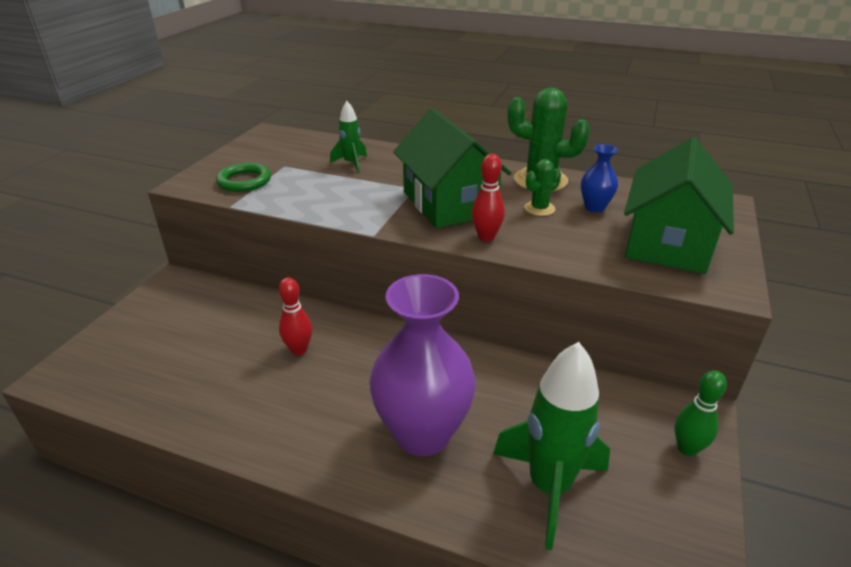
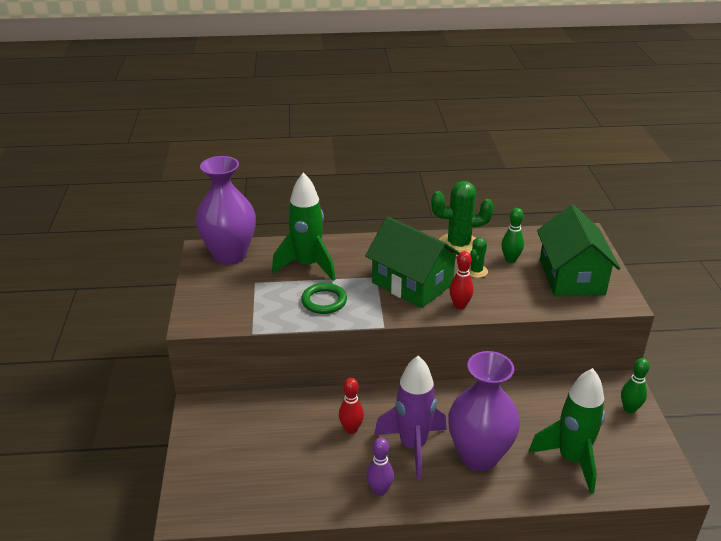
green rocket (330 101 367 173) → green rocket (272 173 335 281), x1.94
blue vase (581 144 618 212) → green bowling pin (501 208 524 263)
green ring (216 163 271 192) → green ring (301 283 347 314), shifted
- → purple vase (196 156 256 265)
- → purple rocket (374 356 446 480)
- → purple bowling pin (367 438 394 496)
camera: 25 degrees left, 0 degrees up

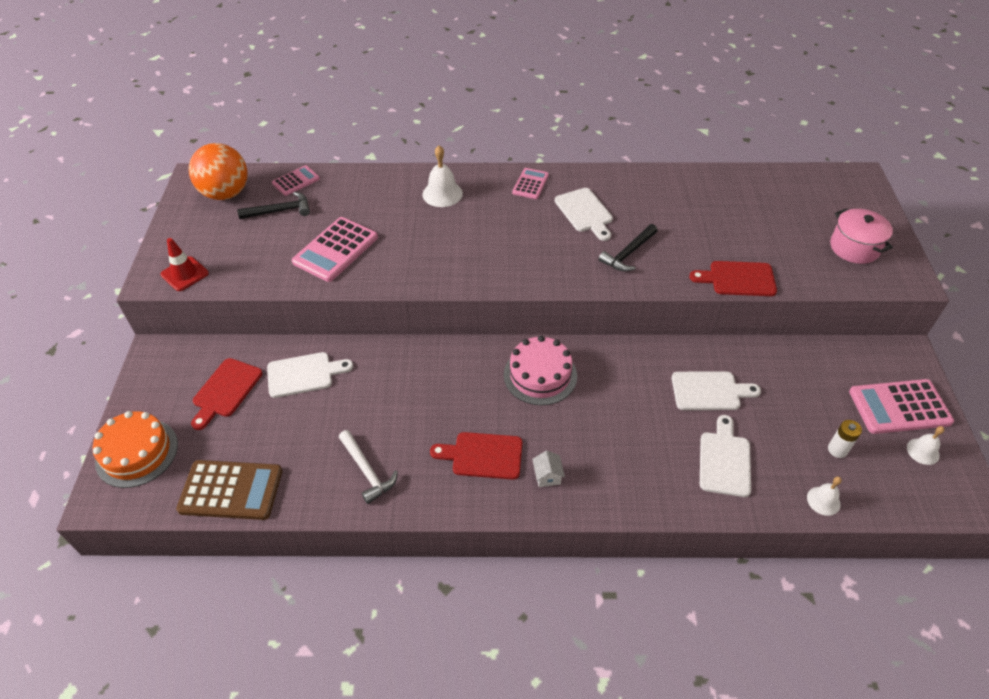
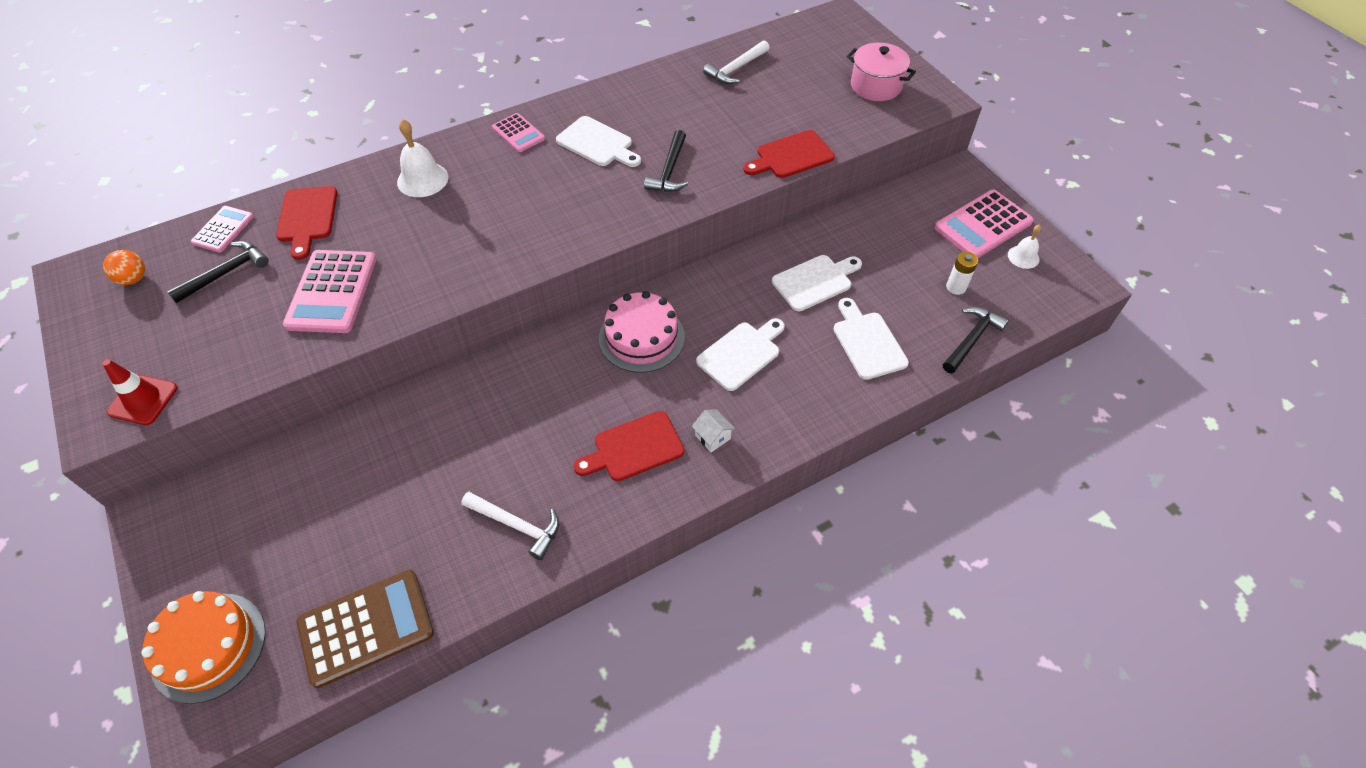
orange ball (189 143 247 200) → orange ball (103 250 145 285), x0.46
pink calculator (512 168 549 199) → pink calculator (492 113 545 152), 150 degrees clockwise
white cutting board (267 352 353 398) → white cutting board (696 318 785 391), shifted
red cutting board (191 358 262 430) → red cutting board (276 186 337 260), shifted
white bell (807 477 842 516) → black hammer (943 307 1009 373)
- → white hammer (703 40 769 84)
camera: 30 degrees left, 5 degrees up

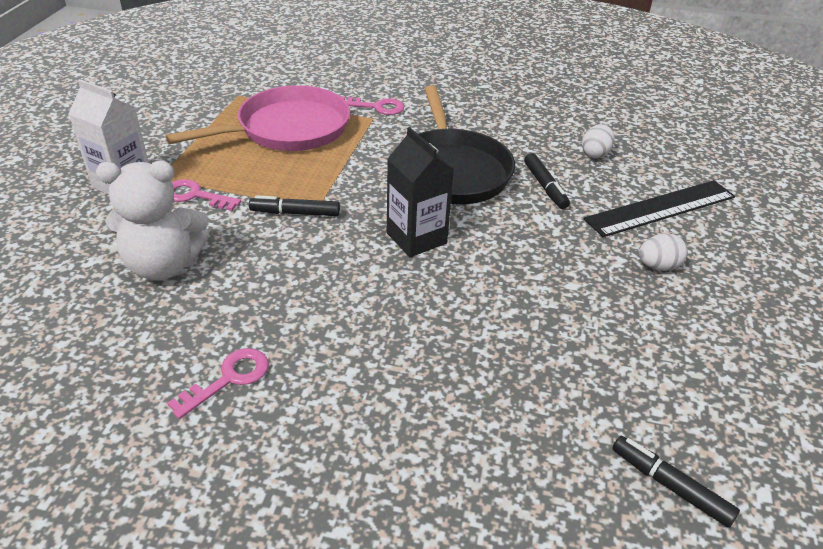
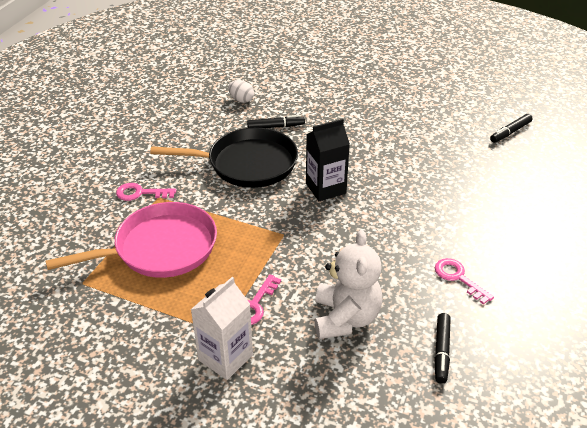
pink pan (166 85 350 151) → pink pan (46 202 217 278), 90 degrees clockwise
pink key (341 96 404 115) → pink key (116 183 176 201), 105 degrees counterclockwise
black ruler (584 180 735 237) → -
black marker (249 195 340 216) → black marker (434 313 451 384), shifted
white egg (639 233 688 271) → -
camera: 80 degrees left, 0 degrees up

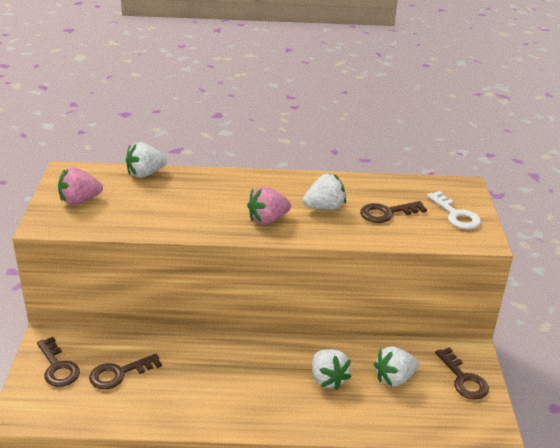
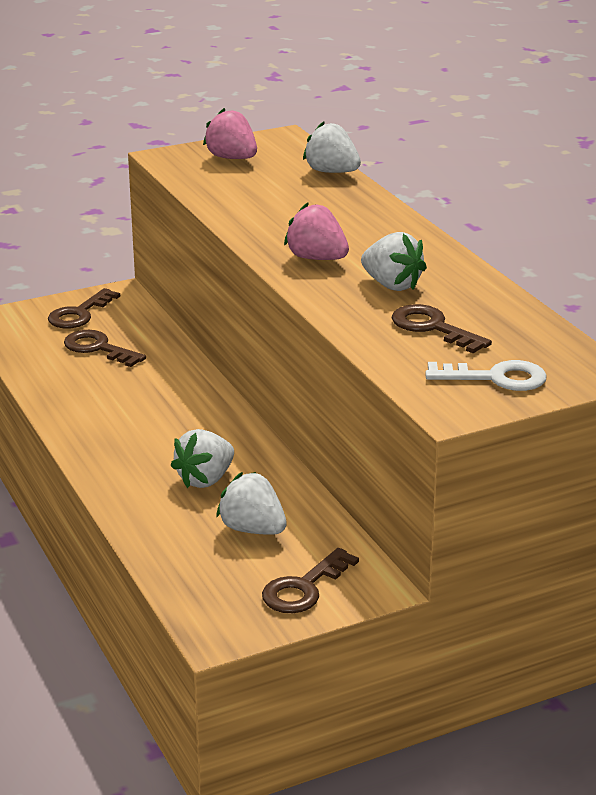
white key (427 191 481 229) → white key (425 360 547 391), 120 degrees counterclockwise
camera: 65 degrees right, 5 degrees down

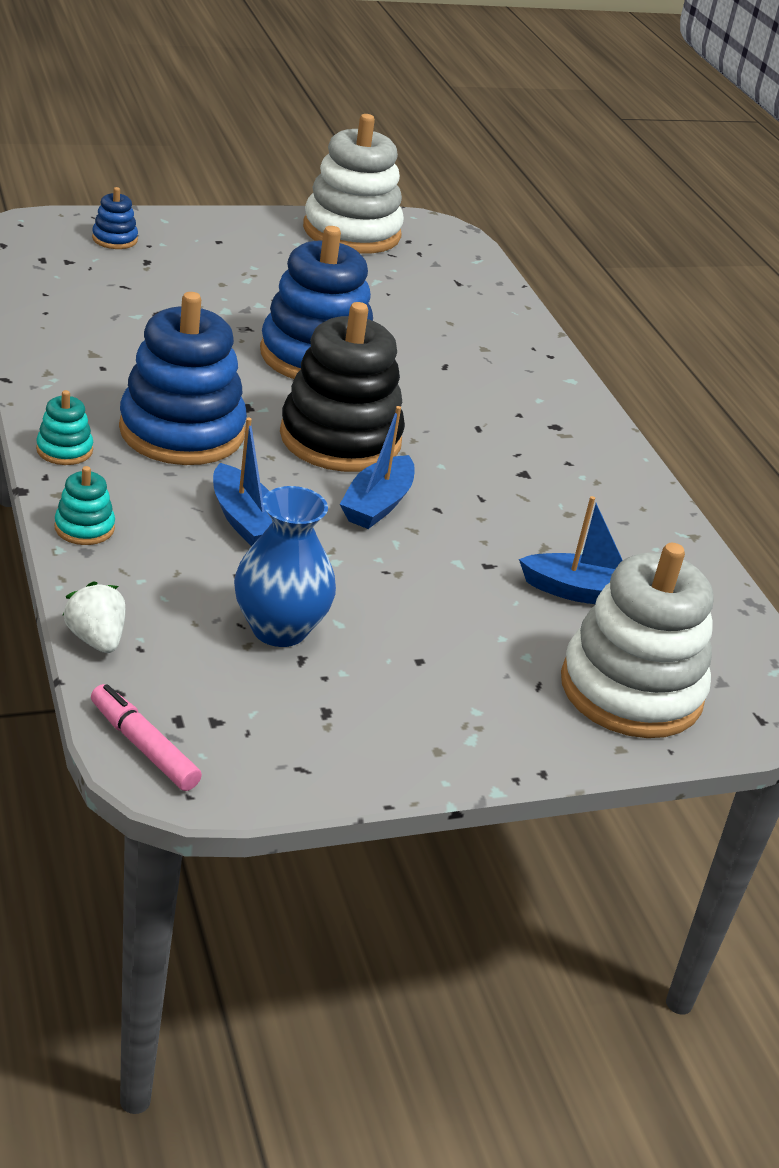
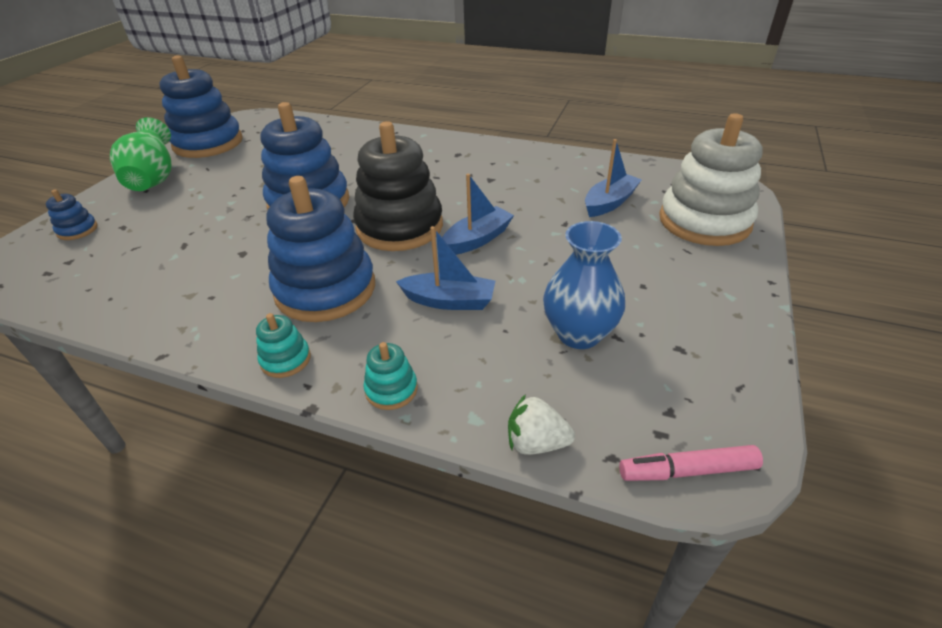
white stacking toy (303 114 404 254) → blue stacking toy (159 55 243 158)
blue boat (340 406 415 529) → blue boat (442 174 514 255), 105 degrees counterclockwise
- → green vase (110 117 171 191)
camera: 45 degrees left, 5 degrees up

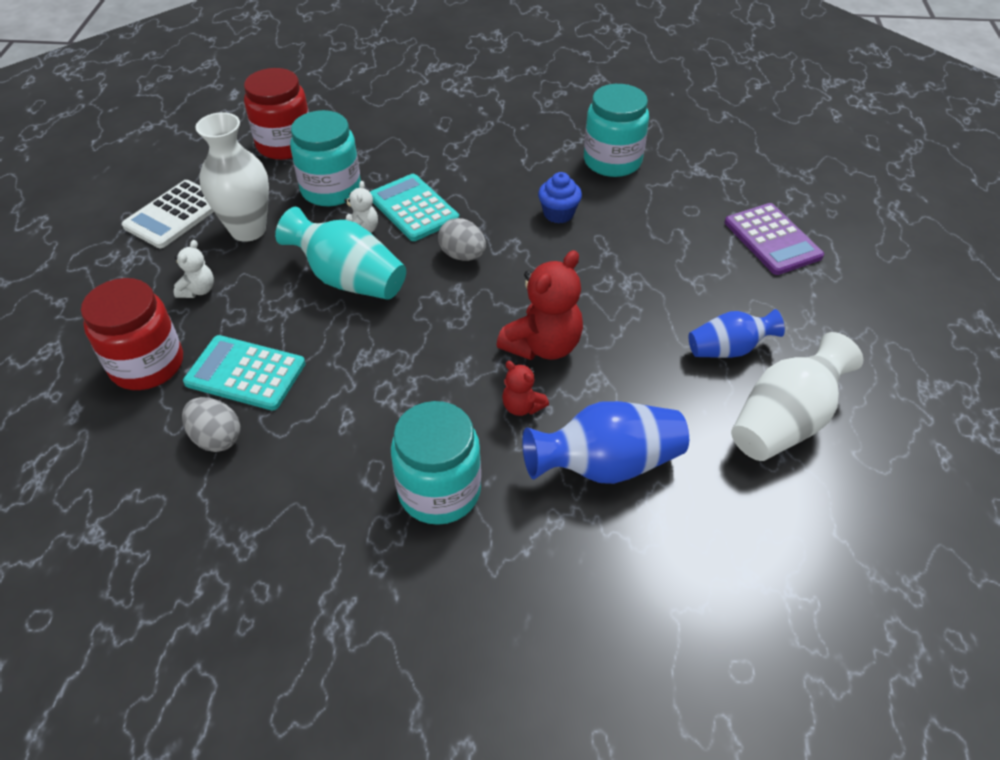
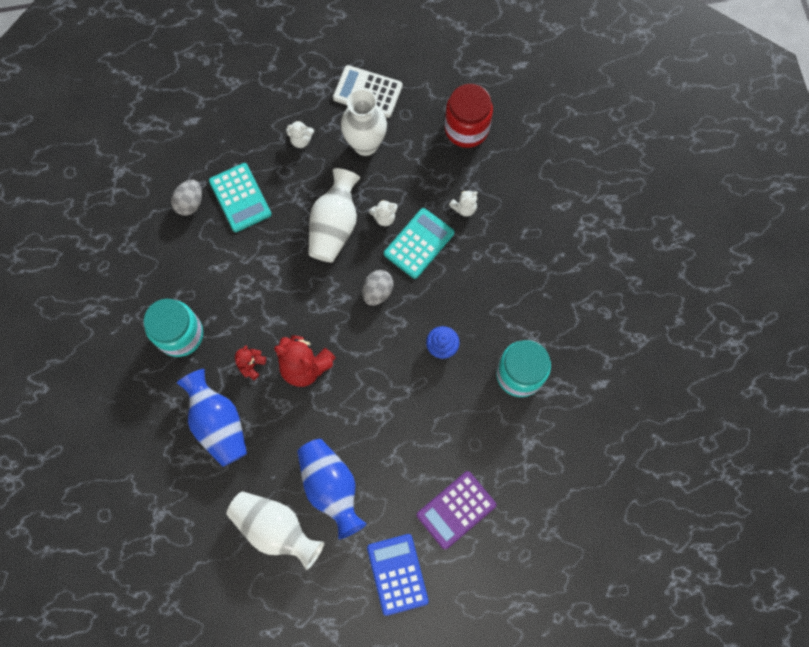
turquoise jar (290 110 361 206) → -
turquoise vase (275 207 406 300) → white vase (309 168 360 262)
red jar (81 278 183 390) → -
blue vase (688 309 785 358) → blue vase (297 439 367 539), x1.57
turquoise calculator (183 335 306 411) → turquoise calculator (209 163 272 232), 150 degrees clockwise
- → white teddy bear (449 190 478 216)
- → blue calculator (367 534 429 616)
camera: 75 degrees right, 25 degrees up

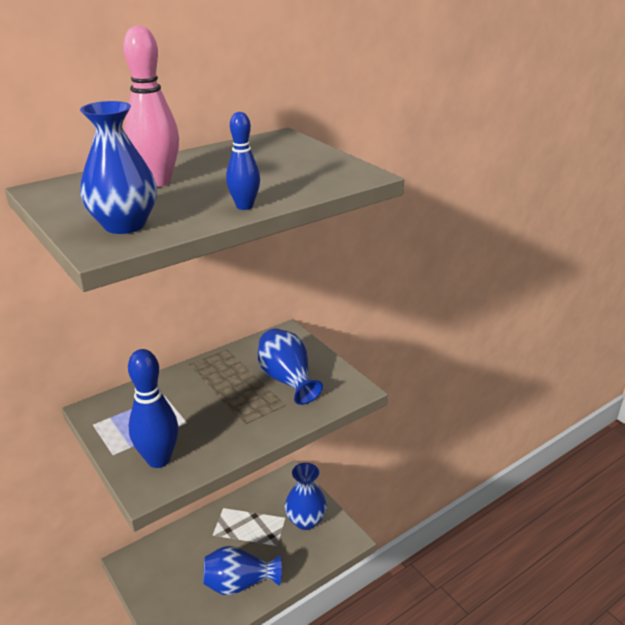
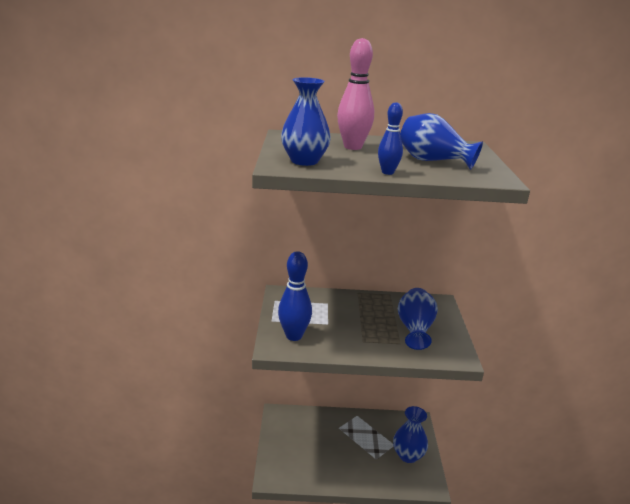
blue vase (203 546 282 596) → blue vase (400 113 483 170), shifted
camera: 35 degrees right, 5 degrees down

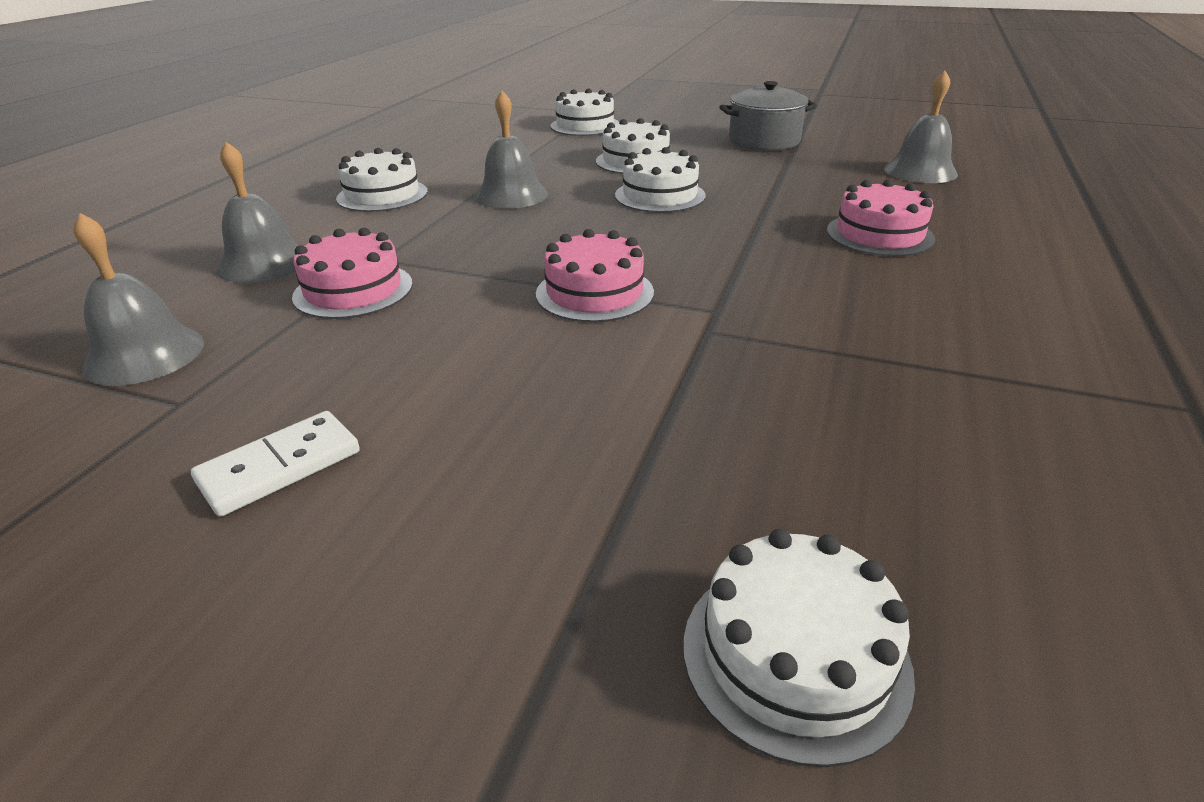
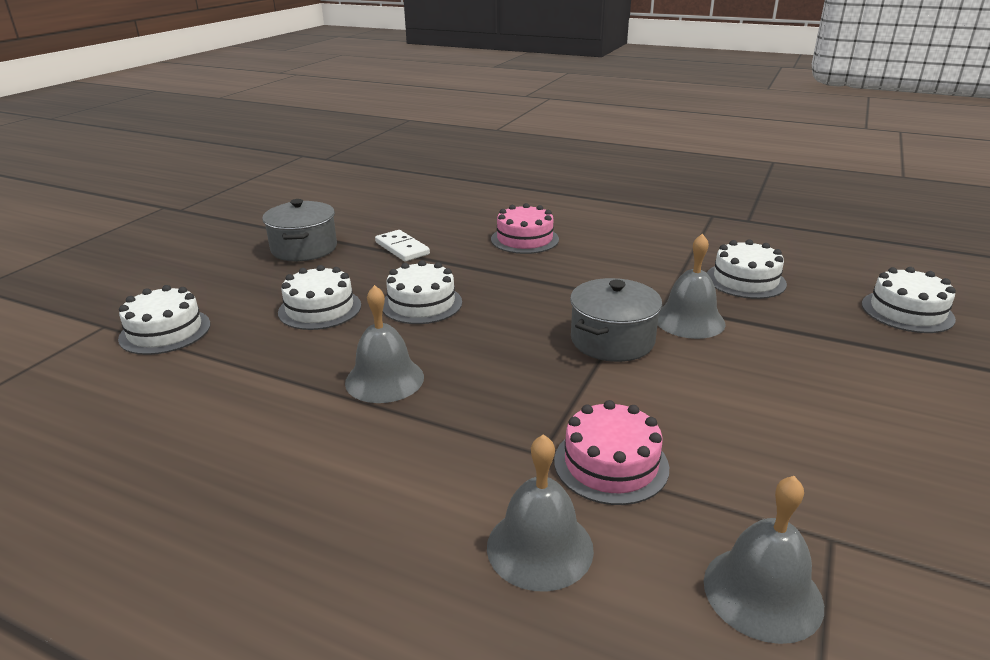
grey bell (884 71 958 183) → grey bell (658 233 726 339), shifted
white cake (336 148 428 212) → white cake (707 239 787 299), shifted
pink cake (536 229 654 322) → grey pot (570 278 662 362)
white domino (191 411 360 517) → white domino (375 230 430 261), shifted
camera: 85 degrees left, 5 degrees down

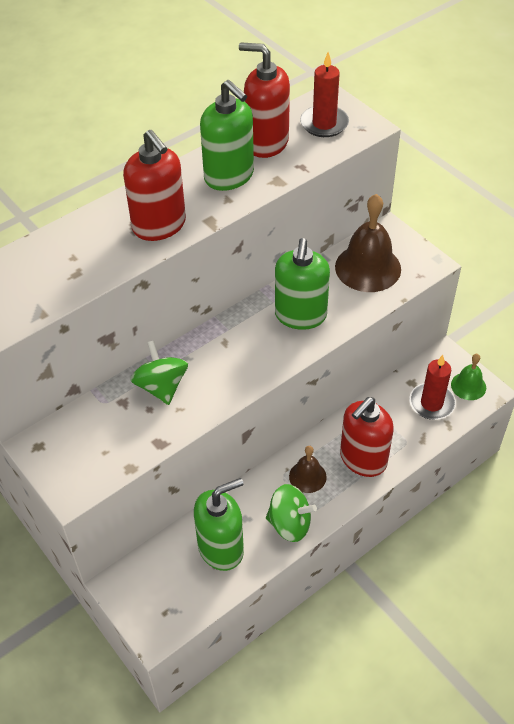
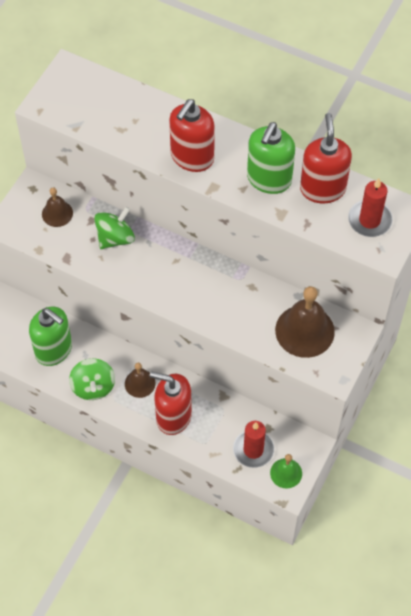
green soap dispenser (275 238 330 330) → -
- → brown bell (42 187 73 227)
camera: 65 degrees right, 10 degrees up

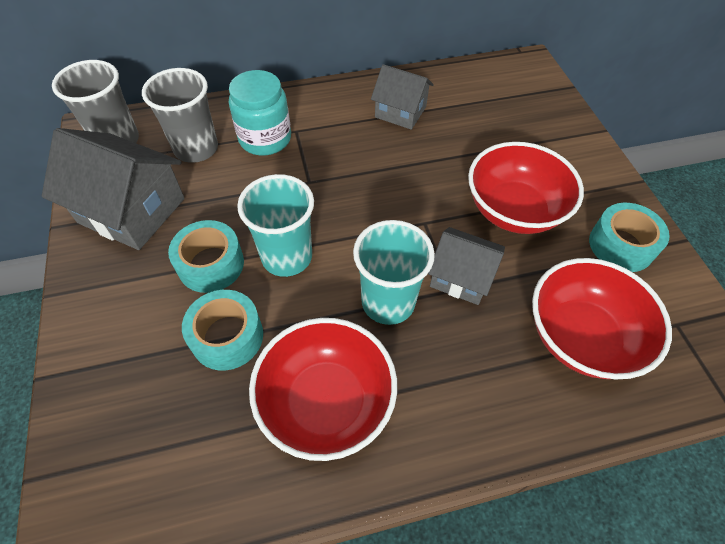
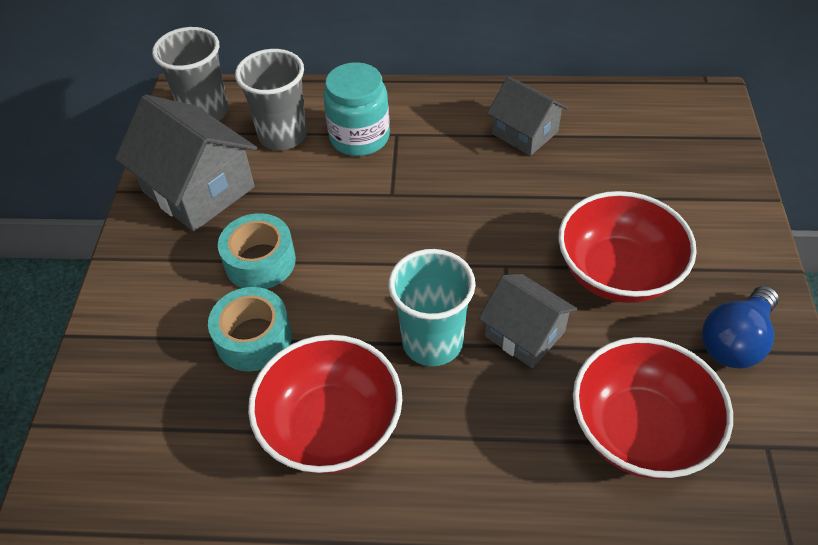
turquoise cup (237 174 314 277) → -
turquoise tape (589 203 670 272) → blue light bulb (702 286 779 369)
camera: 20 degrees right, 5 degrees down

